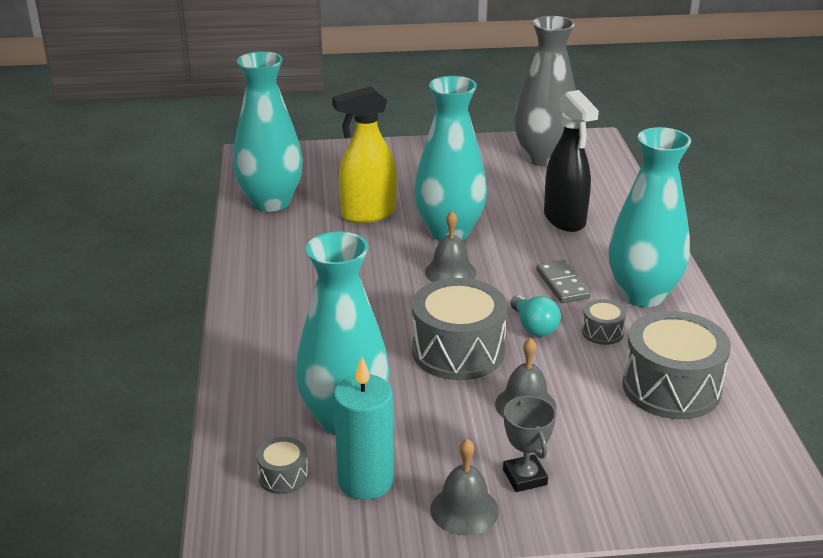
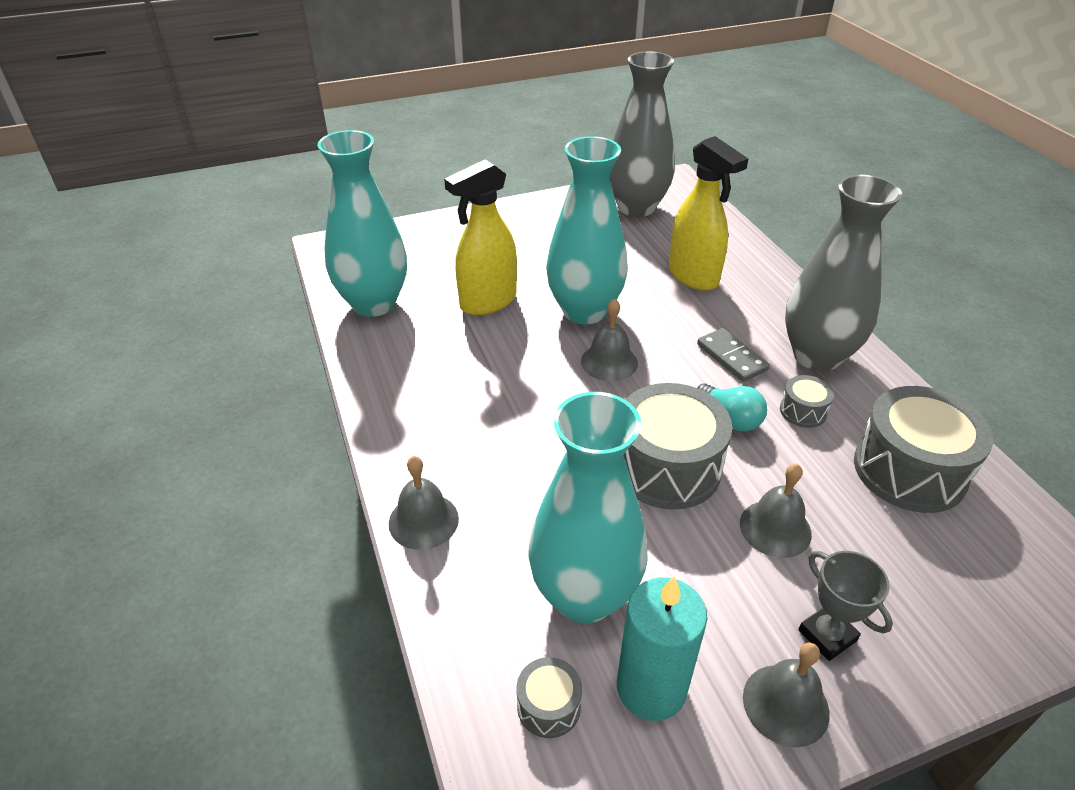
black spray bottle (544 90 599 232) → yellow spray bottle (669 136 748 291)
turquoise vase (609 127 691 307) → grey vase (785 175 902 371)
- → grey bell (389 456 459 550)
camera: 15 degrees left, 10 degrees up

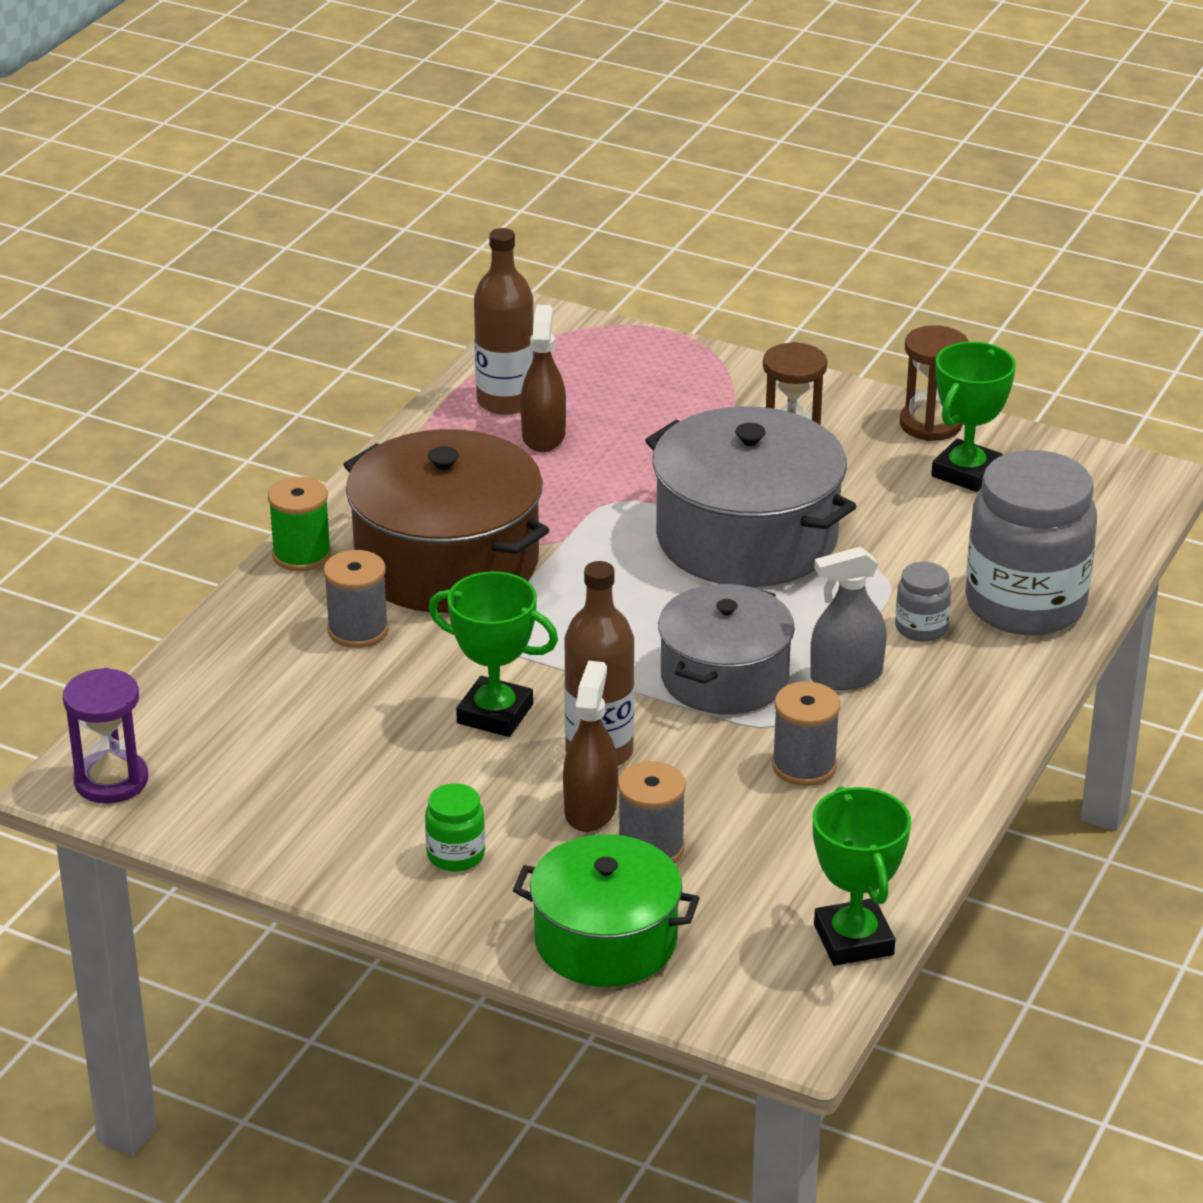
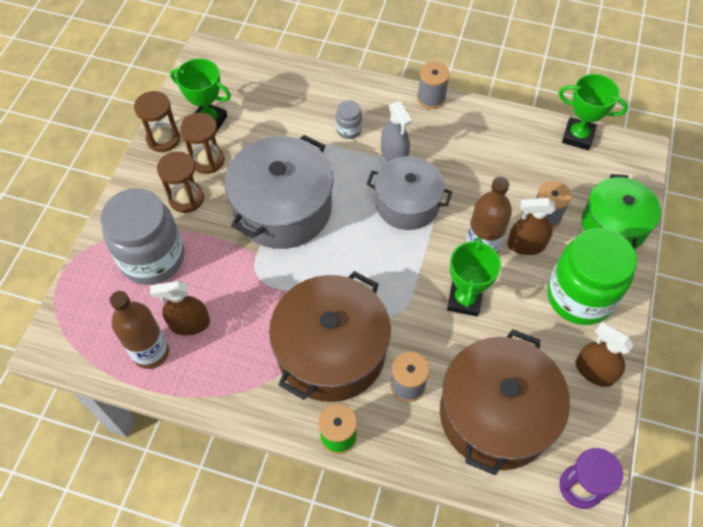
grey jar (965 450 1097 636) → grey jar (101 188 184 285), shifted
grey spool (772 682 840 786) → grey spool (417 62 450 109), shifted
green jar (425 783 485 872) → green jar (547 228 637 325), x2.32
green trophy (813 786 911 966) → green trophy (559 74 628 150), 45 degrees clockwise
- → brown hourglass (180 113 225 174)
- → brown spray bottle (576 322 633 387)
- → brown pot (440 329 570 475)
camera: 100 degrees left, 25 degrees up

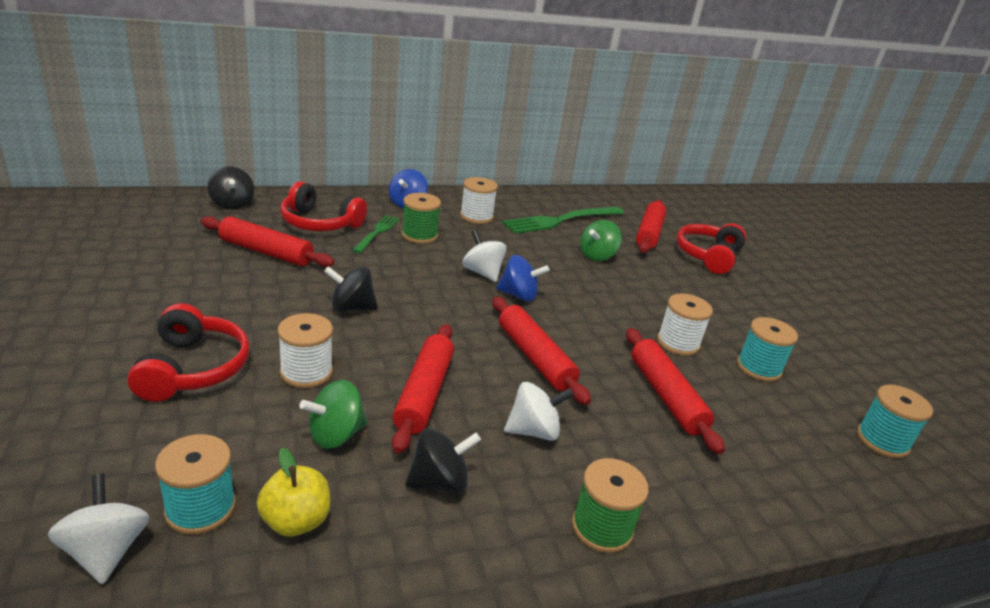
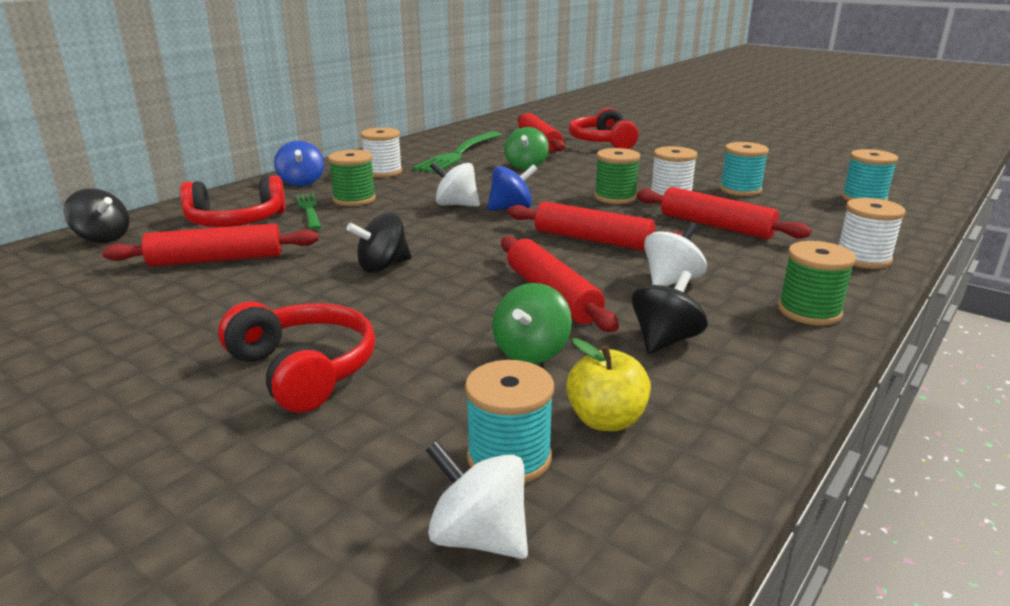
white spool (278 313 333 388) → white spool (839 198 906 269), shifted
- → green spool (594 148 640 204)
camera: 30 degrees left, 5 degrees down

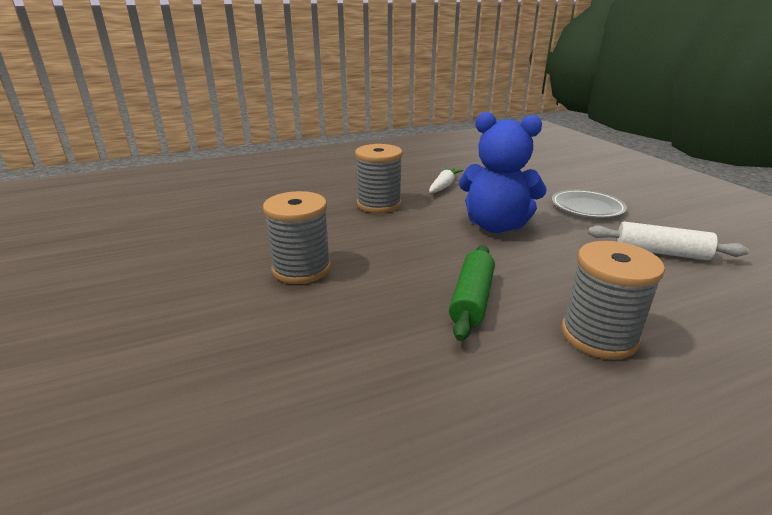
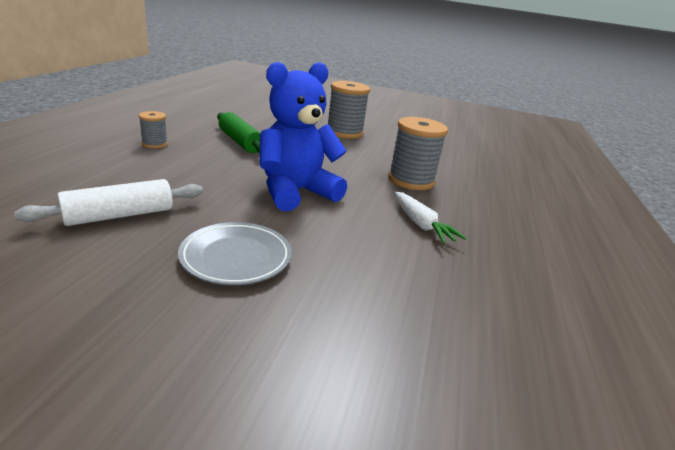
grey spool (561 241 665 360) → grey spool (139 111 168 148), x0.52
camera: 125 degrees right, 0 degrees up

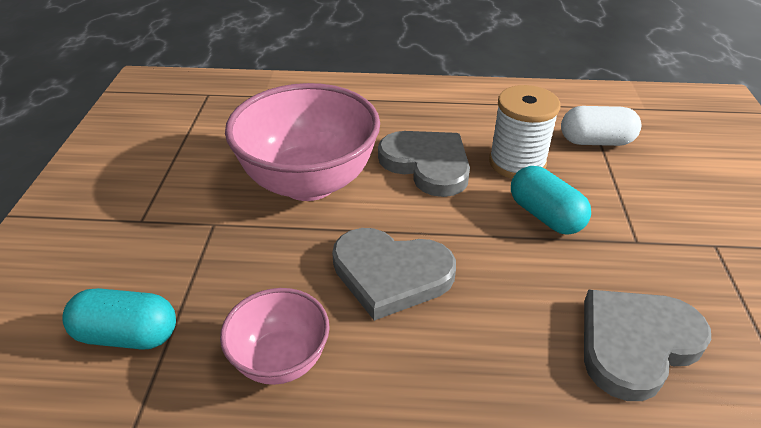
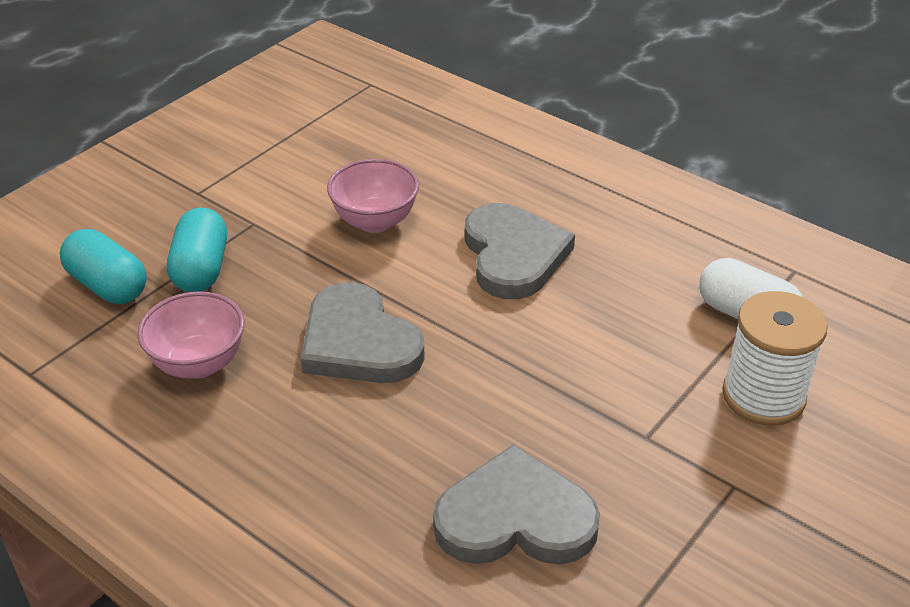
pink bowl (225 83 380 201) → pink bowl (327 159 419 233), x0.53
white spool (489 85 560 179) → white spool (722 291 828 426), shifted
turquoise capsule (511 166 591 234) → turquoise capsule (167 207 227 292), shifted
camera: 35 degrees right, 0 degrees up

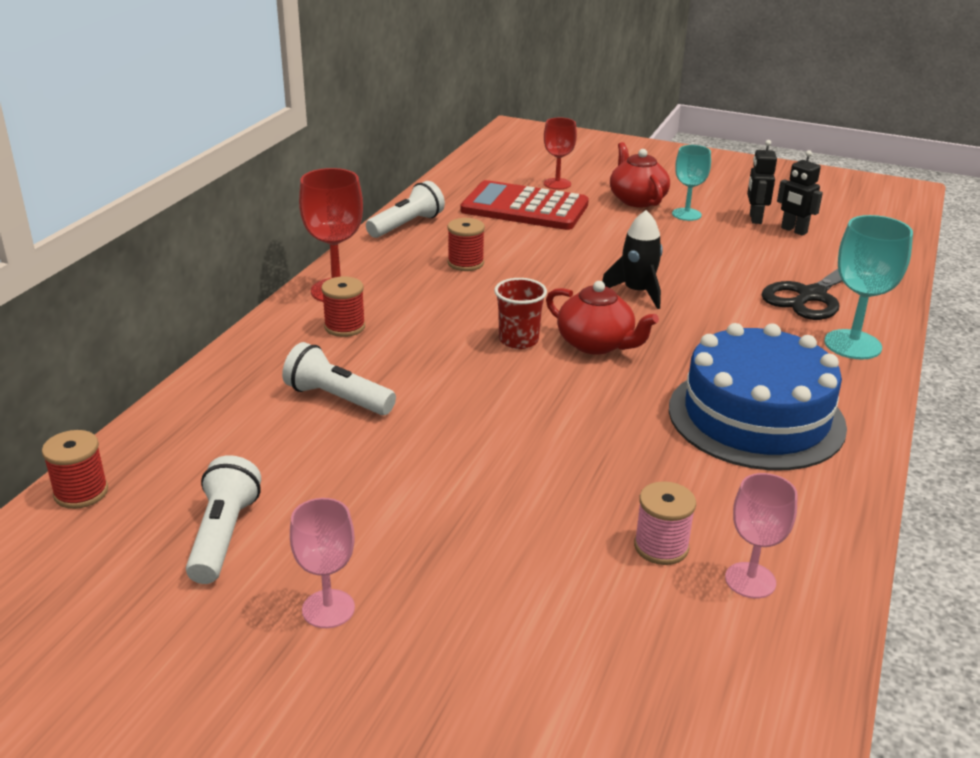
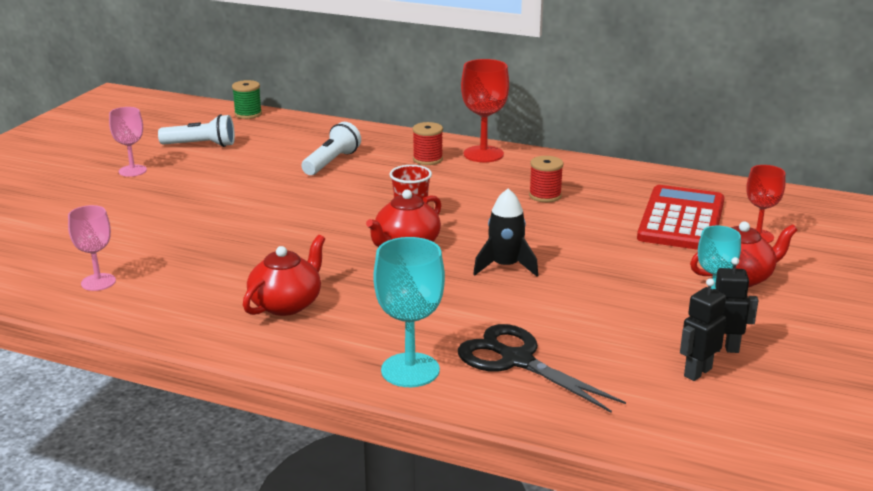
white flashlight (366 181 445 238) → -
blue cake (669 323 847 470) → red teapot (243 235 325 316)
red spool (42 430 108 509) → green spool (232 80 262 119)
pink spool (634 481 696 565) → -
camera: 90 degrees right, 5 degrees down

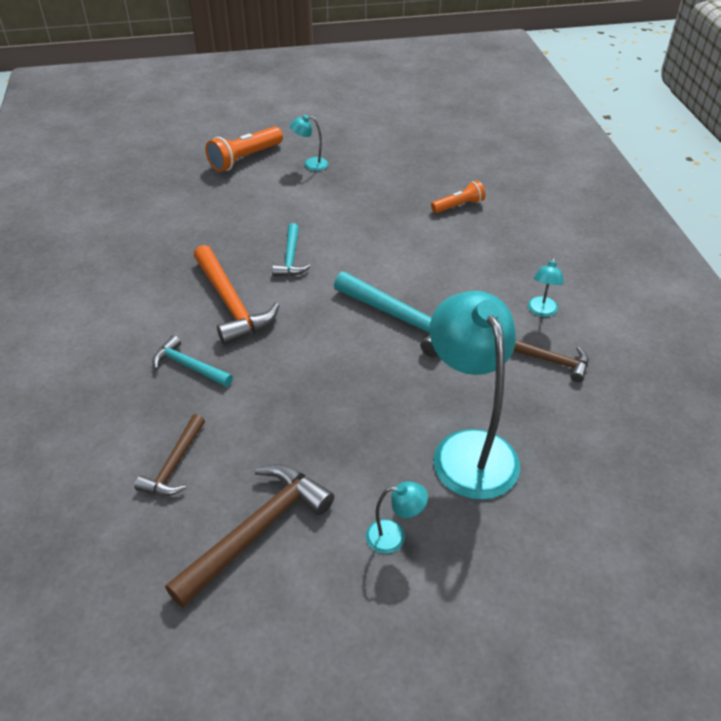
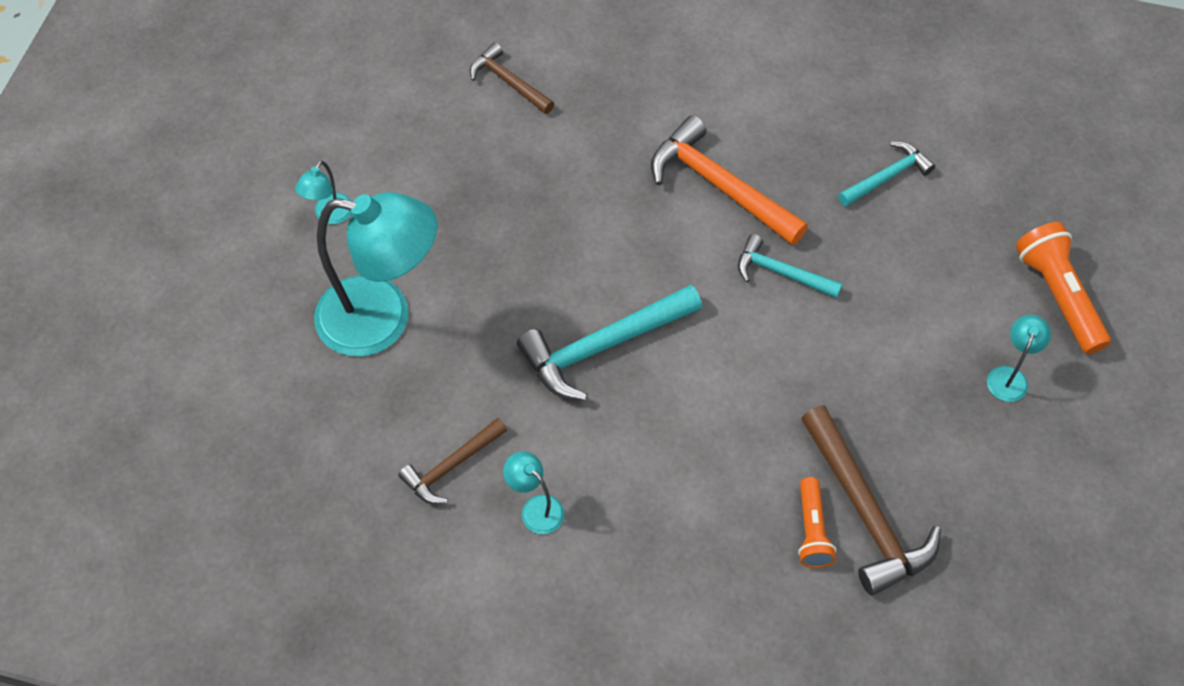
orange hammer (194 245 280 345) → orange hammer (651 115 808 245), 45 degrees clockwise
turquoise hammer (152 335 233 387) → turquoise hammer (838 142 935 207), shifted
brown hammer (165 464 334 608) → brown hammer (801 406 941 595), shifted
camera: 115 degrees right, 15 degrees up

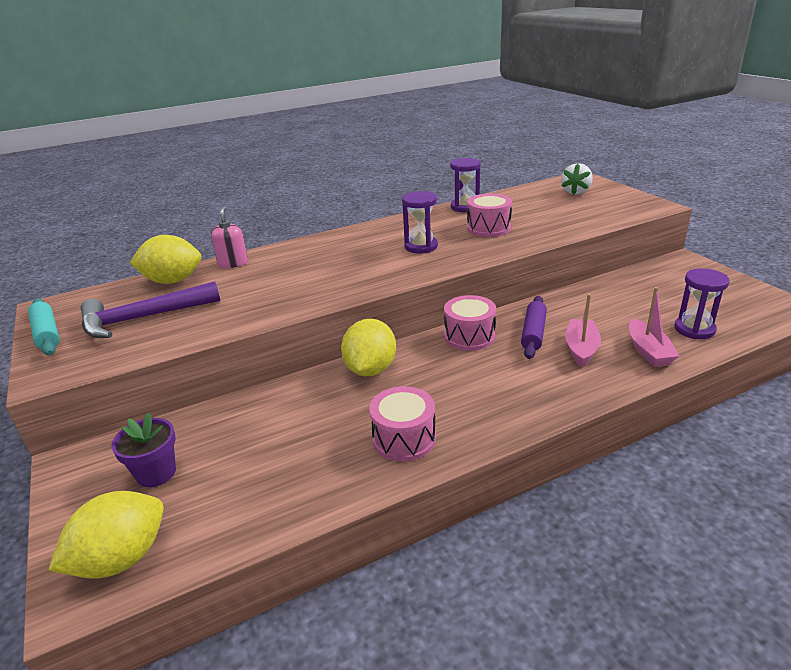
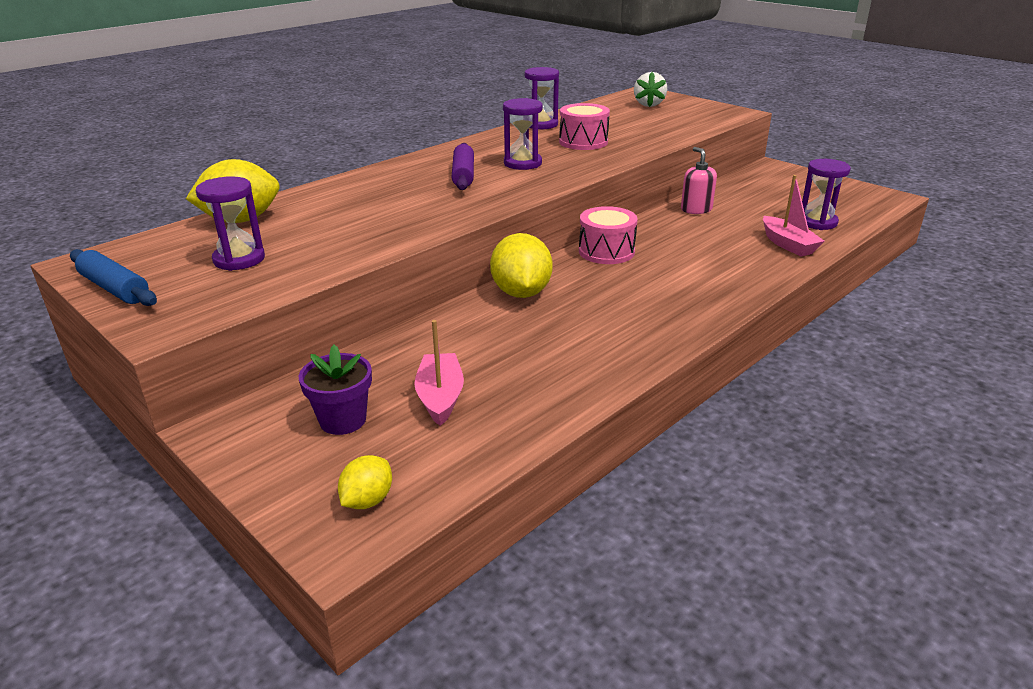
pink soap dispenser (211 206 248 268) → pink soap dispenser (681 147 717 214), shifted
purple hammer (81 281 220 338) → purple hourglass (196 176 265 271)
pink boat (565 294 601 367) → pink boat (414 320 464 426), shifted
purple rolling pin (521 296 547 359) → purple rolling pin (452 143 474 190), shifted
turquoise rolling pin (28 298 60 355) → blue rolling pin (70 249 157 306)
pink drum (369 386 436 462) → -
yellow lemon (48 491 164 578) → yellow lemon (338 455 392 509), x0.55
camera: 20 degrees left, 0 degrees up

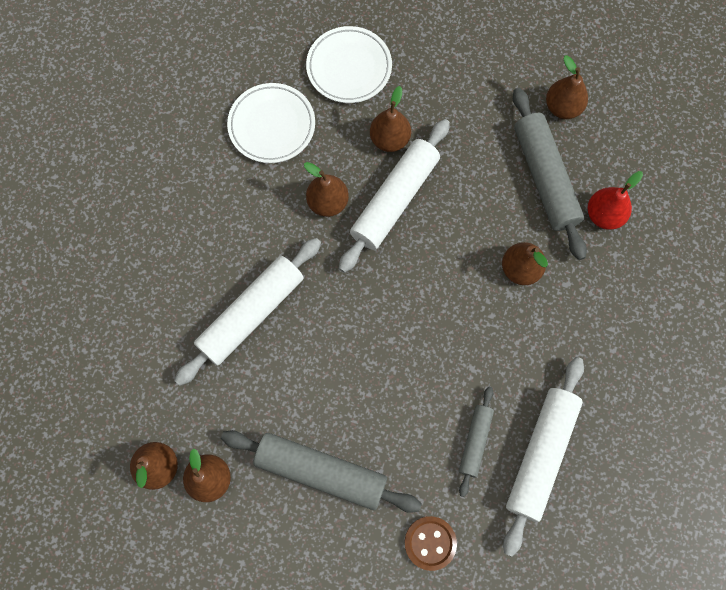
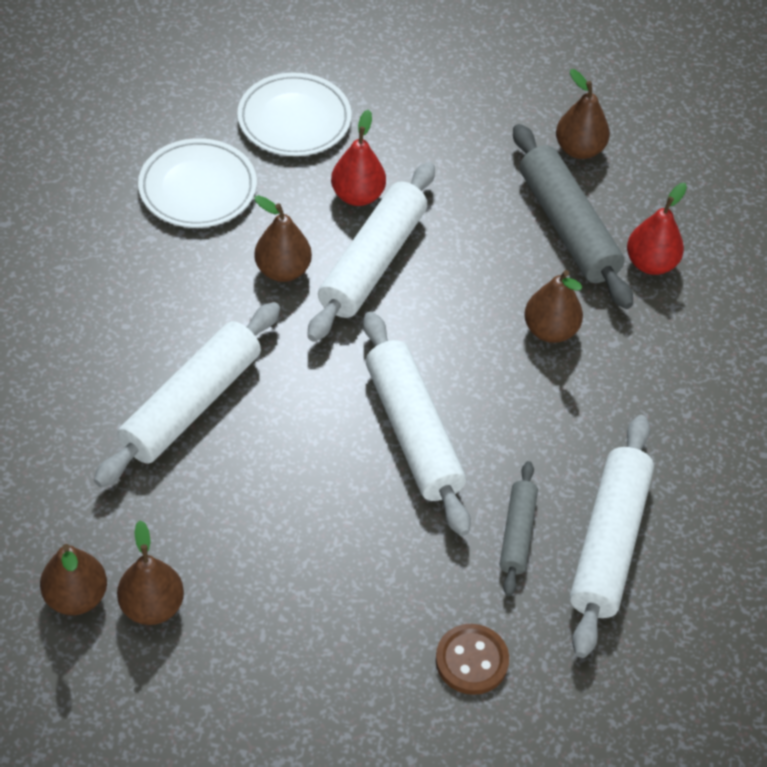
brown pear (370 86 411 152) → red pear (331 109 386 206)
grey rolling pin (221 430 422 513) → -
- → white rolling pin (363 311 471 536)
camera: 10 degrees left, 20 degrees down

